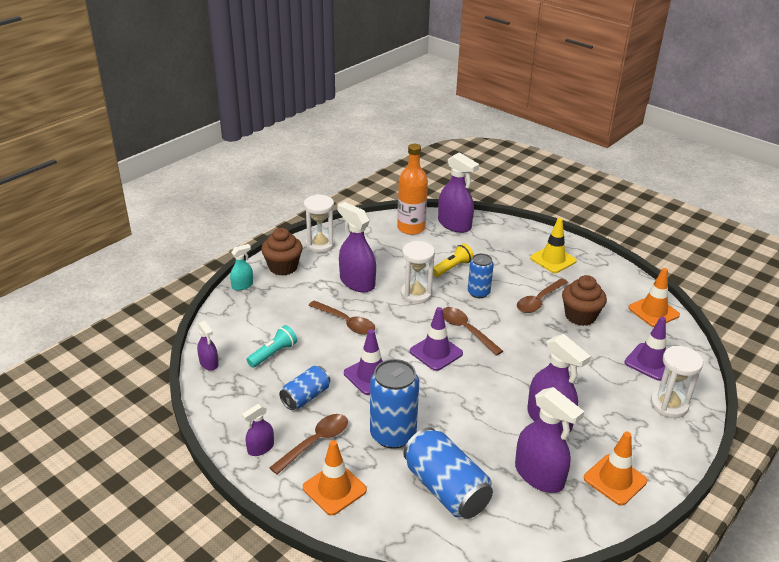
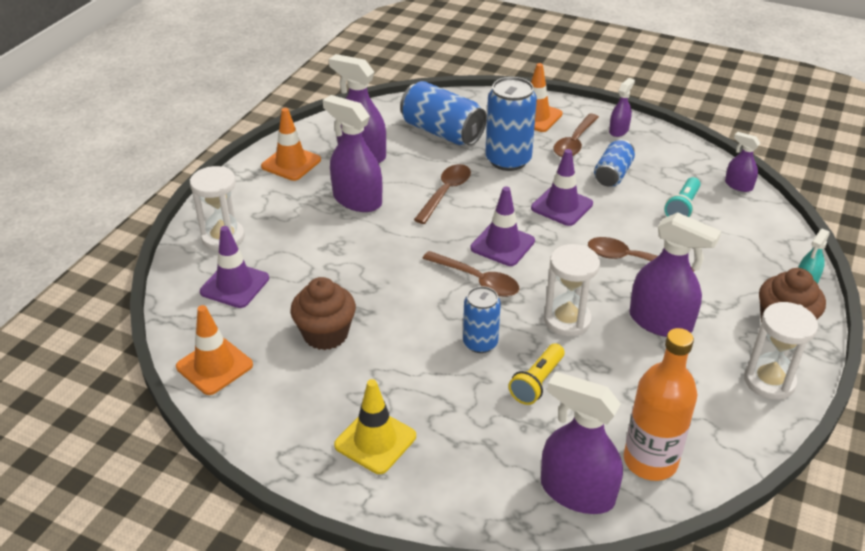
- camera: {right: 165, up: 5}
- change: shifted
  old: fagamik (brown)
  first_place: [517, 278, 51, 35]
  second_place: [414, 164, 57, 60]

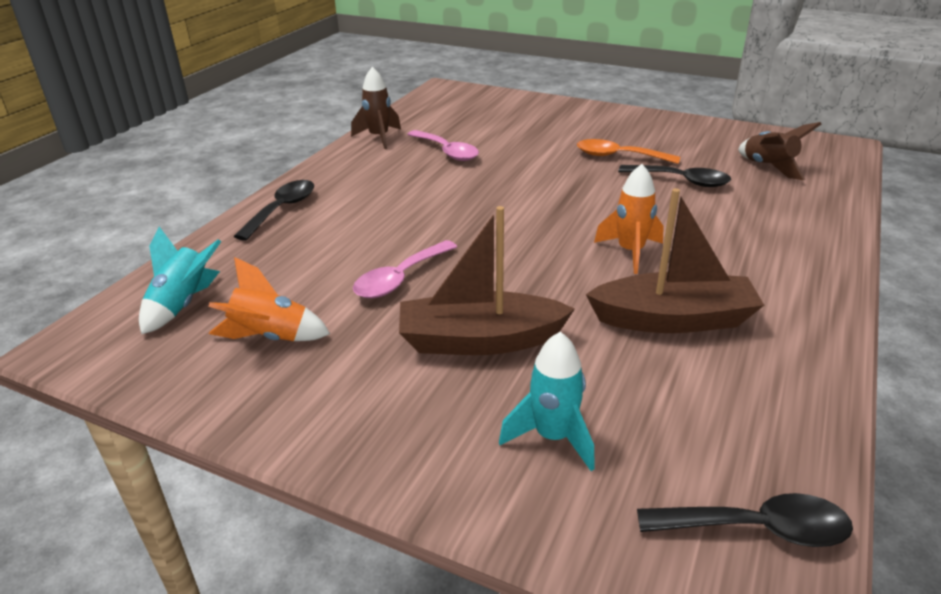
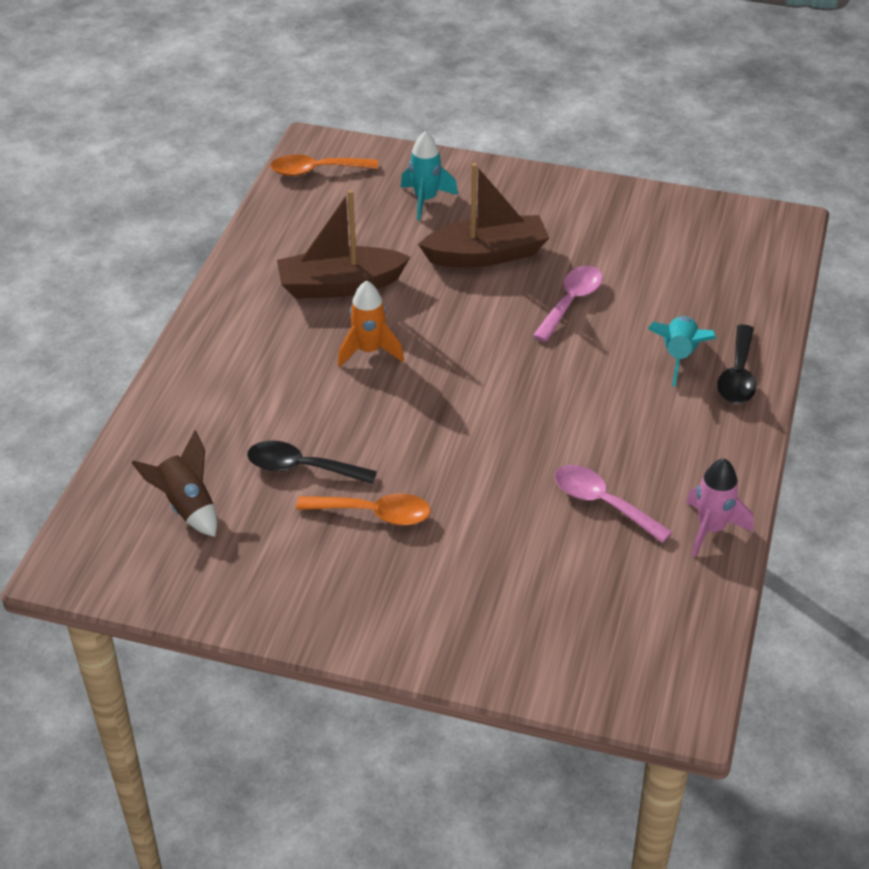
- camera: {right: 170, up: 10}
- change: shifted
  old: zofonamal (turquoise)
  first_place: [139, 227, 82, 107]
  second_place: [647, 316, 69, 71]
- change: gone
  old: zofonamal (orange)
  first_place: [208, 257, 122, 84]
- change: repainted
  old: zofonamal (brown)
  new: zofonamal (pink)
  first_place: [351, 67, 50, 82]
  second_place: [686, 458, 68, 99]
- change: repainted
  old: fagamik (black)
  new: fagamik (orange)
  first_place: [637, 493, 216, 54]
  second_place: [270, 154, 108, 22]

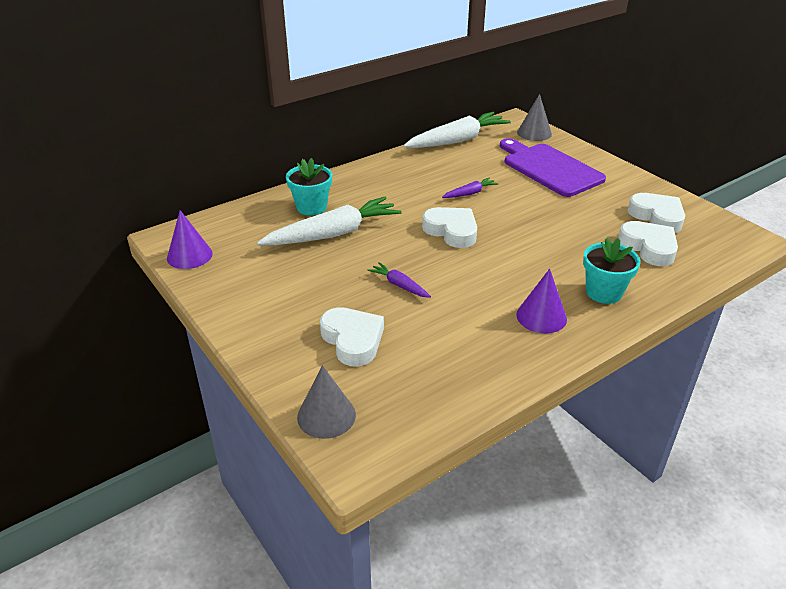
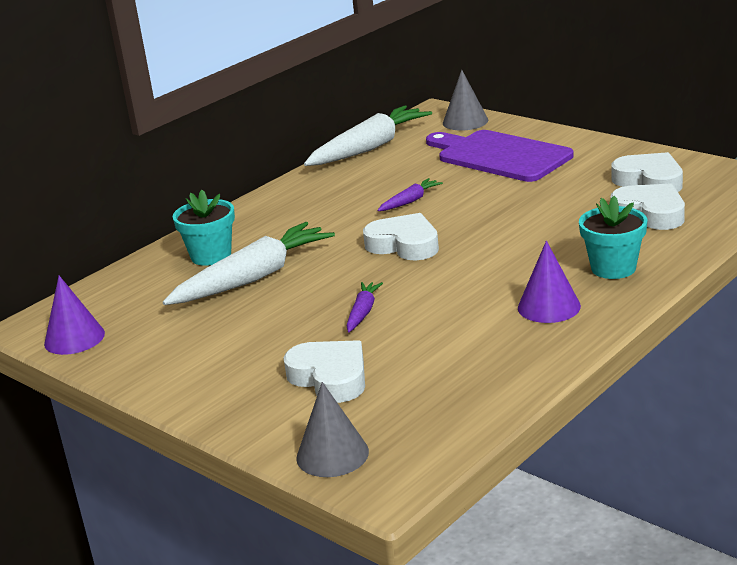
- camera: {right: -10, up: -10}
- change: rotated
  old: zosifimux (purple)
  first_place: [367, 262, 64, 36]
  second_place: [346, 282, 37, 50]
  degrees: 75

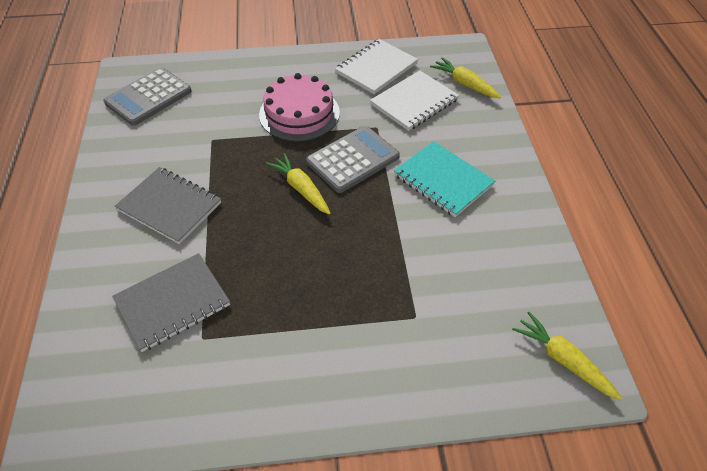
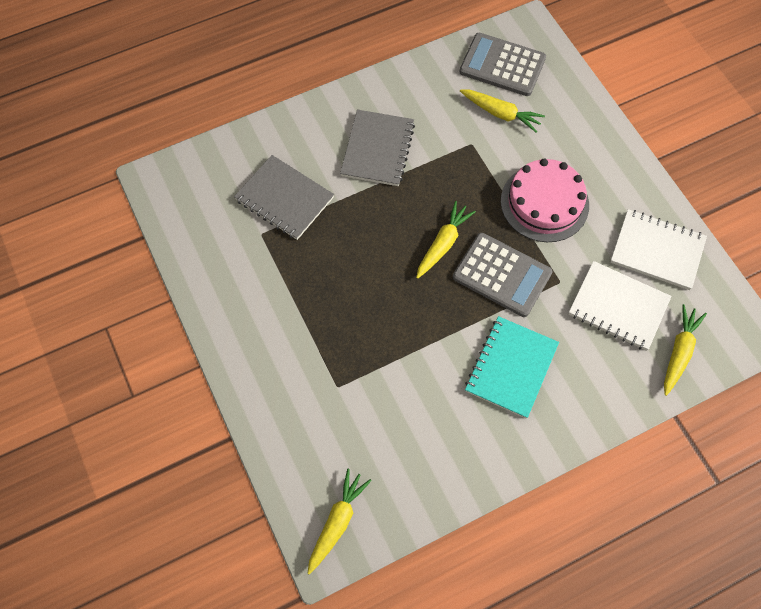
- camera: {right: 70, up: 15}
- change: new
  new: zosifimux (yellow)
  second_place: [460, 89, 85, 43]

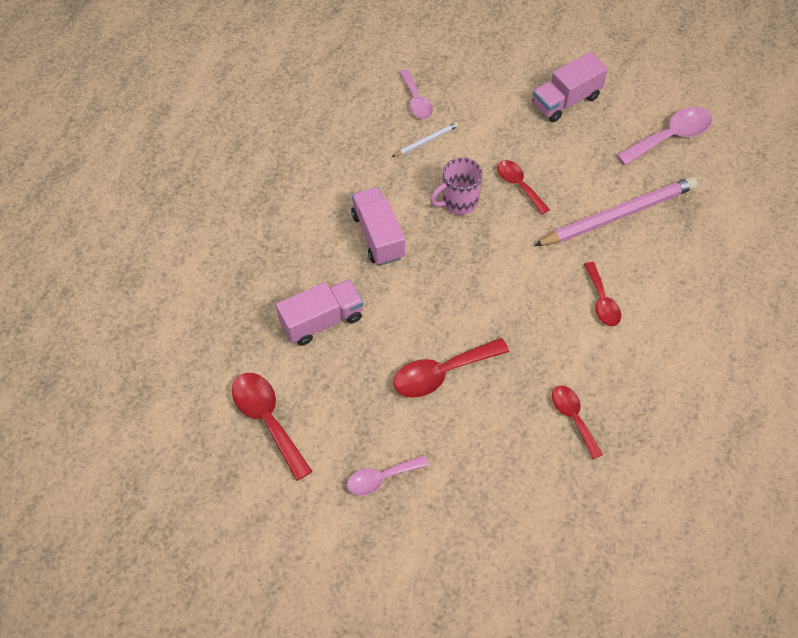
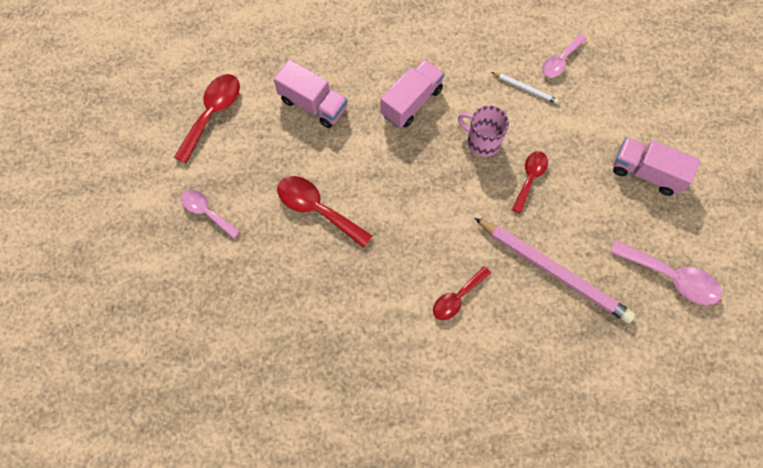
- camera: {right: 60, up: 10}
- change: gone
  old: fagamik (red)
  first_place: [552, 385, 51, 74]

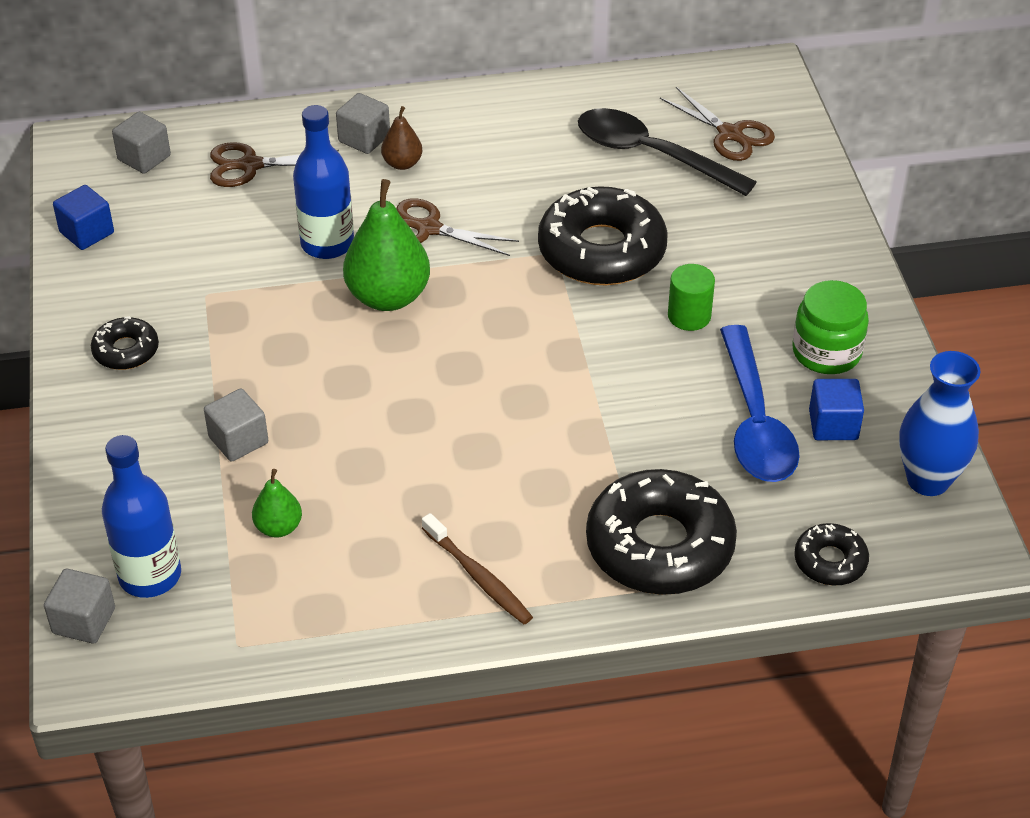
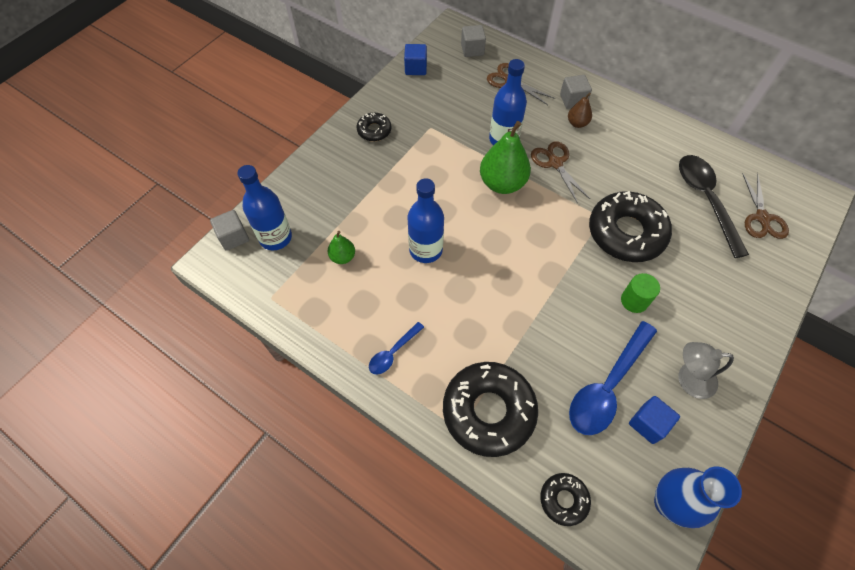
- camera: {right: 45, up: 15}
- change: gone
  old: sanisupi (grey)
  first_place: [204, 388, 64, 74]
- change: swapped
  old: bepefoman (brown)
  new: fagamik (blue)
  first_place: [422, 513, 111, 111]
  second_place: [369, 322, 55, 53]
- change: swapped
  old: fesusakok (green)
  new: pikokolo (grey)
  first_place: [792, 280, 77, 94]
  second_place: [679, 342, 55, 57]
- change: new
  new: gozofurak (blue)
  second_place: [407, 178, 37, 85]

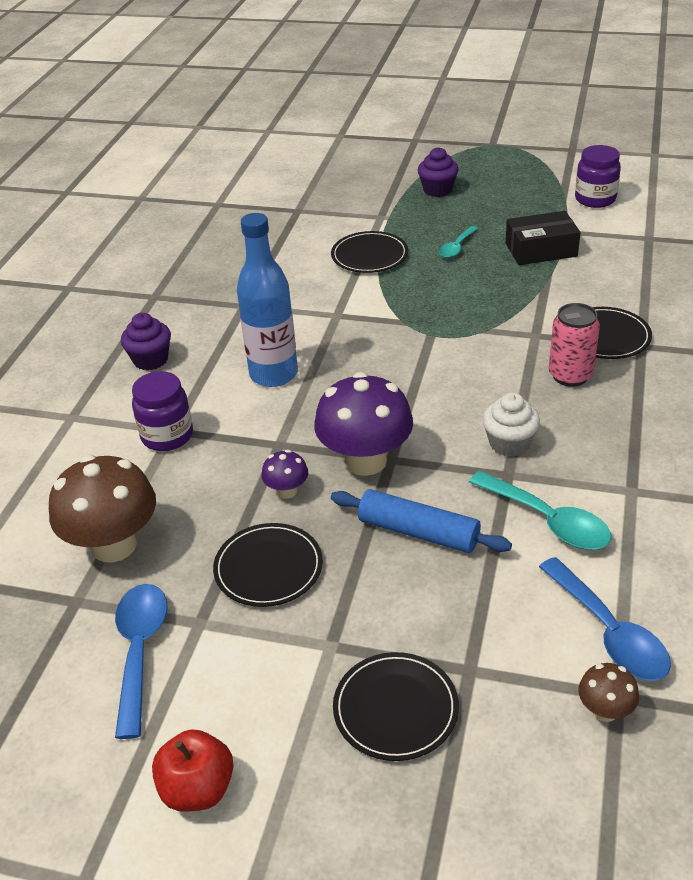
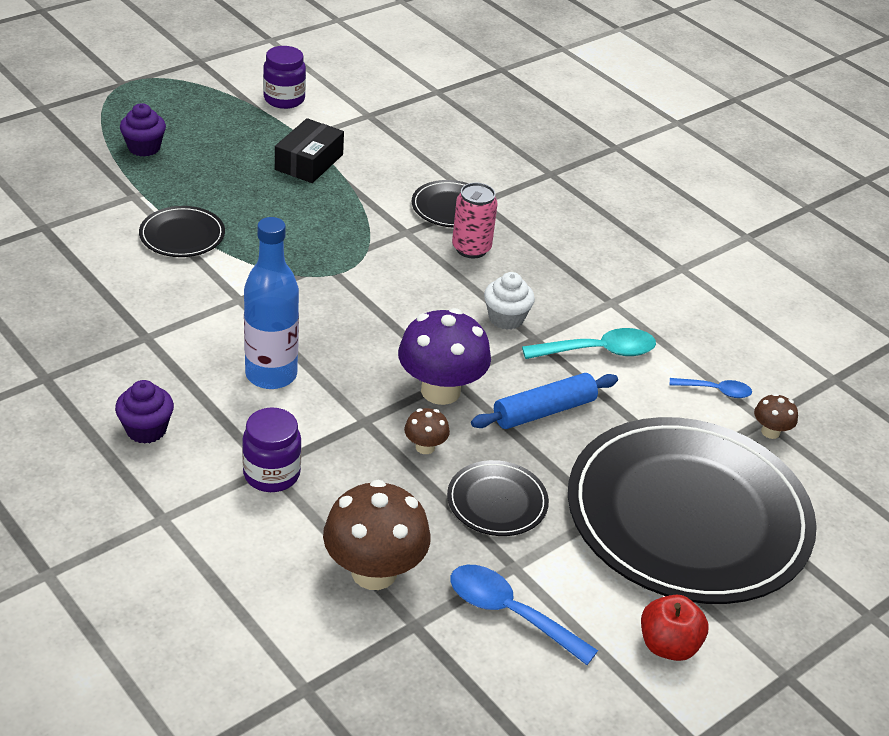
- camera: {right: -60, up: 0}
- change: repainted
  old: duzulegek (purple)
  new: duzulegek (brown)
  first_place: [262, 450, 46, 49]
  second_place: [404, 408, 46, 46]
- change: scaled
  old: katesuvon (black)
  first_place: [333, 652, 126, 109]
  second_place: [568, 417, 249, 187]
  factor: 2.44
- change: gone
  old: fagamik (turquoise)
  first_place: [439, 226, 39, 32]
- change: scaled
  old: fagamik (blue)
  first_place: [539, 557, 132, 124]
  second_place: [670, 378, 82, 20]
  factor: 0.59

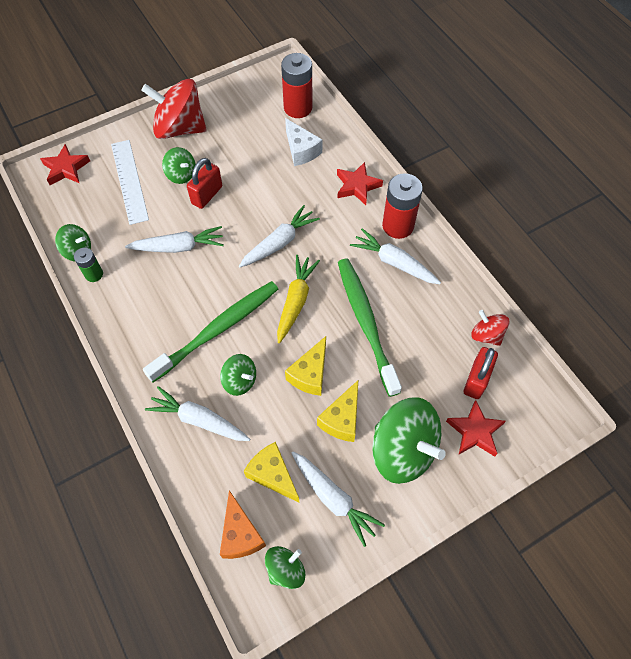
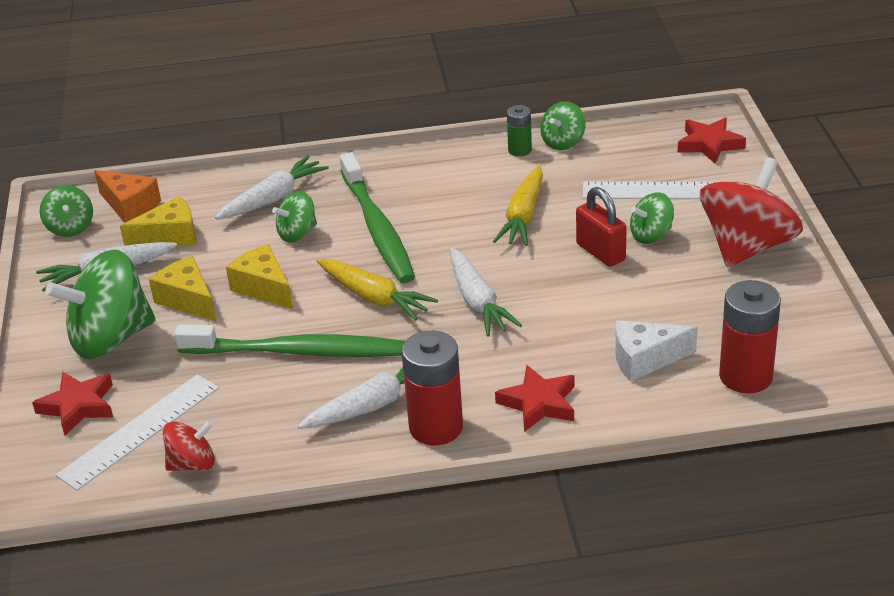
- camera: {right: 115, up: -25}
- change: repainted
  old: zosifimux (white)
  new: zosifimux (yellow)
  first_place: [125, 226, 99, 27]
  second_place: [493, 166, 50, 80]
- change: rotated
  old: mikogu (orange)
  first_place: [220, 490, 46, 69]
  second_place: [94, 170, 67, 53]
  degrees: -150
- change: swapped
  old: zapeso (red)
  new: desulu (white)
  first_place: [464, 347, 34, 52]
  second_place: [56, 374, 163, 117]

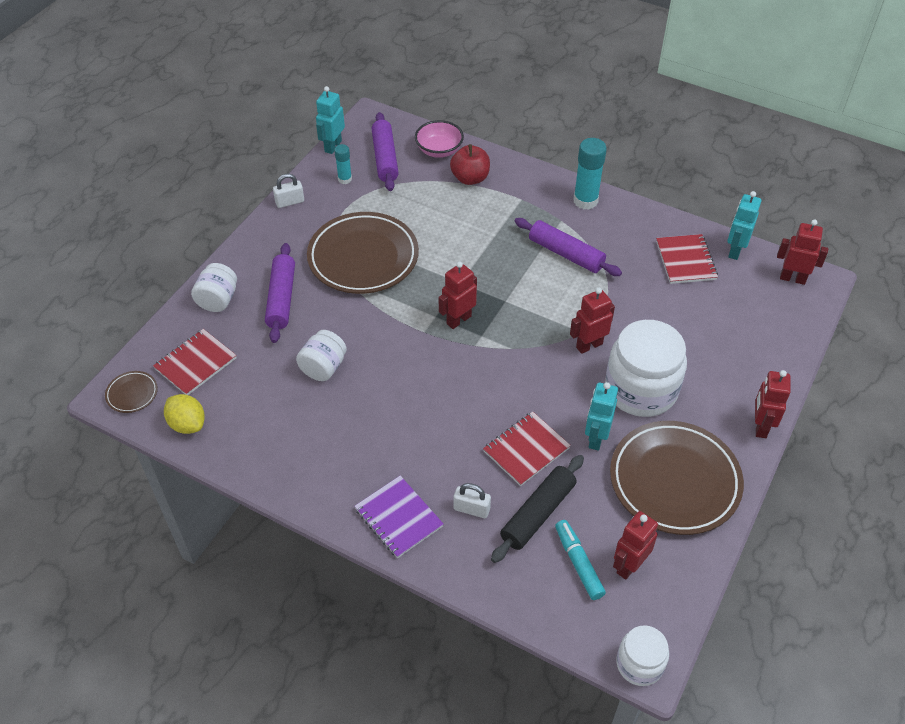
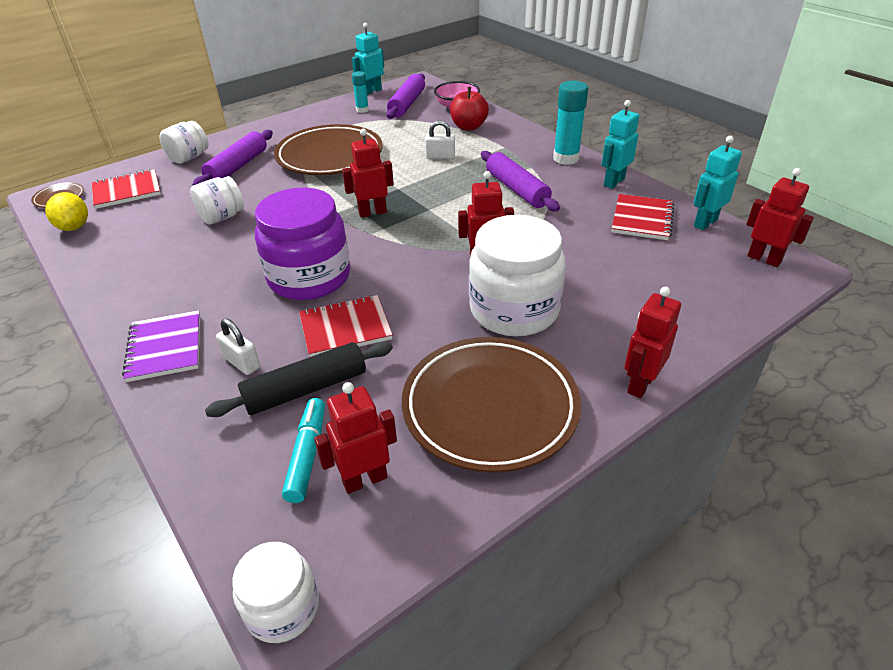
- camera: {right: 25, up: -10}
- change: shifted
  old: zapeso (white)
  first_place: [273, 174, 31, 34]
  second_place: [425, 120, 30, 39]
- change: shifted
  old: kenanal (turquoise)
  first_place: [585, 382, 33, 69]
  second_place: [602, 100, 37, 89]
- change: new
  new: fesusakok (purple)
  second_place: [255, 188, 95, 112]

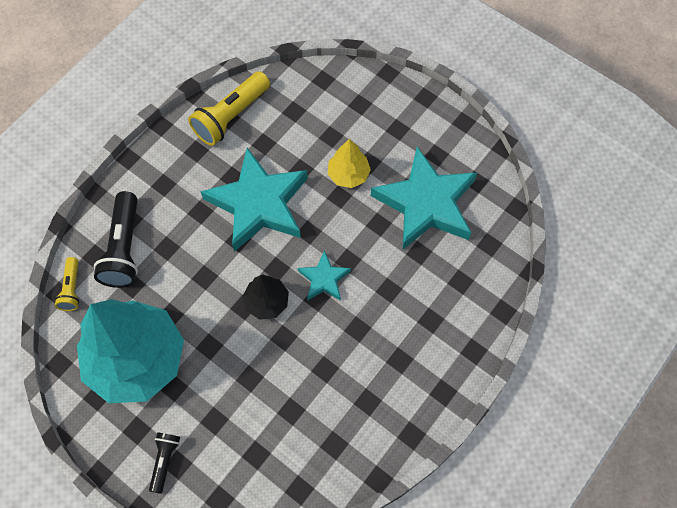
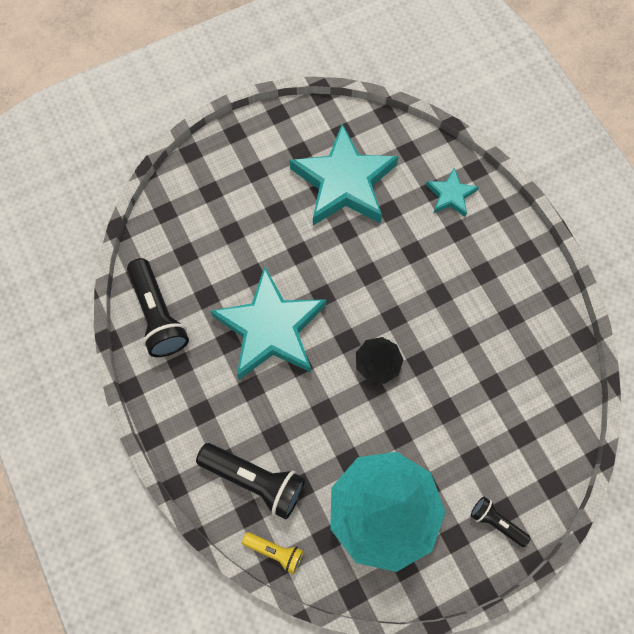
- camera: {right: -65, up: 5}
- change: repainted
  old: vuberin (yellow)
  new: vuberin (black)
  first_place: [188, 71, 82, 75]
  second_place: [127, 258, 62, 99]
- change: shifted
  old: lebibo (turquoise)
  first_place: [298, 250, 53, 51]
  second_place: [426, 168, 53, 49]
- change: gone
  old: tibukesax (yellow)
  first_place: [328, 139, 43, 49]

